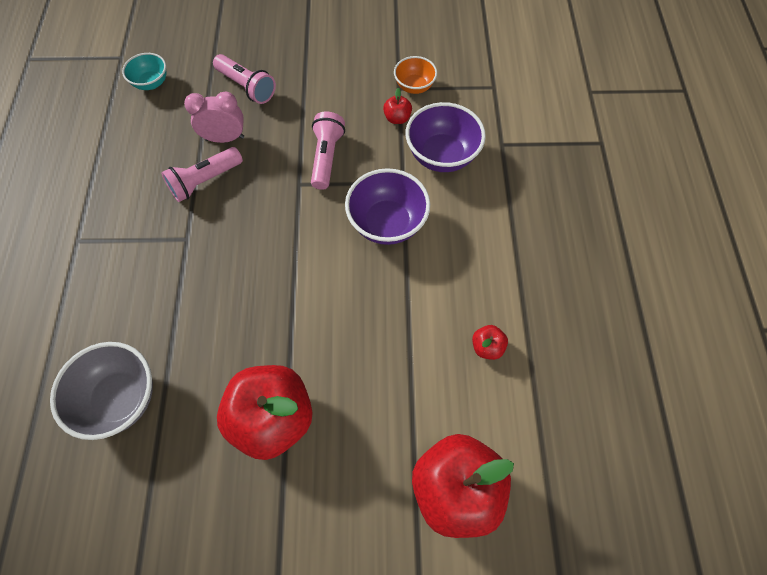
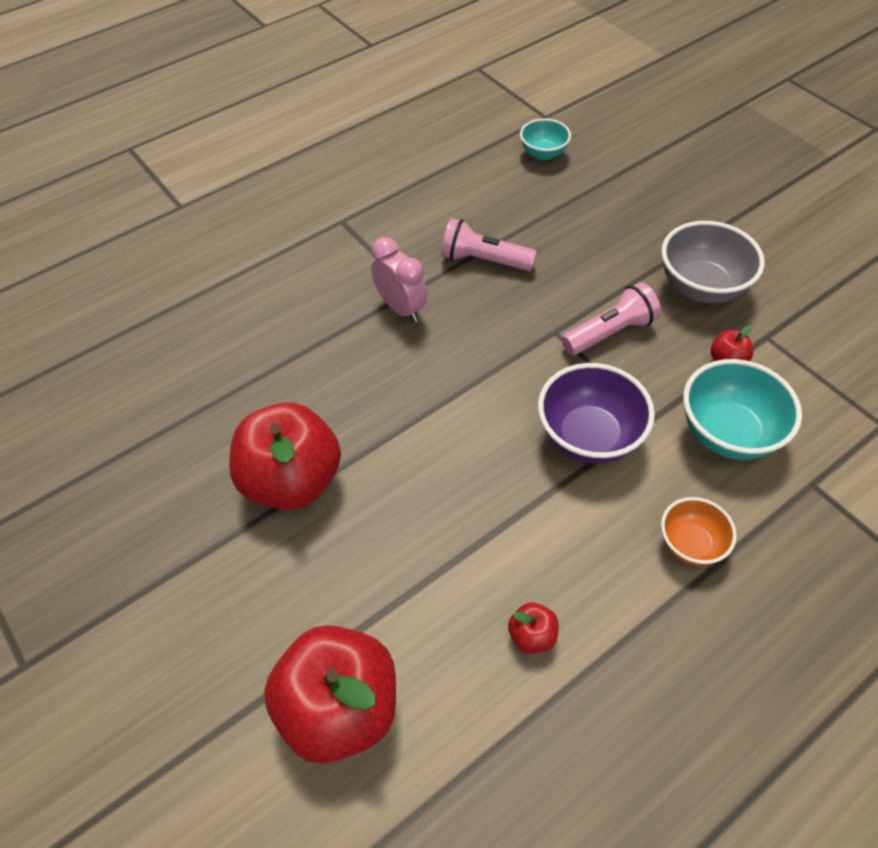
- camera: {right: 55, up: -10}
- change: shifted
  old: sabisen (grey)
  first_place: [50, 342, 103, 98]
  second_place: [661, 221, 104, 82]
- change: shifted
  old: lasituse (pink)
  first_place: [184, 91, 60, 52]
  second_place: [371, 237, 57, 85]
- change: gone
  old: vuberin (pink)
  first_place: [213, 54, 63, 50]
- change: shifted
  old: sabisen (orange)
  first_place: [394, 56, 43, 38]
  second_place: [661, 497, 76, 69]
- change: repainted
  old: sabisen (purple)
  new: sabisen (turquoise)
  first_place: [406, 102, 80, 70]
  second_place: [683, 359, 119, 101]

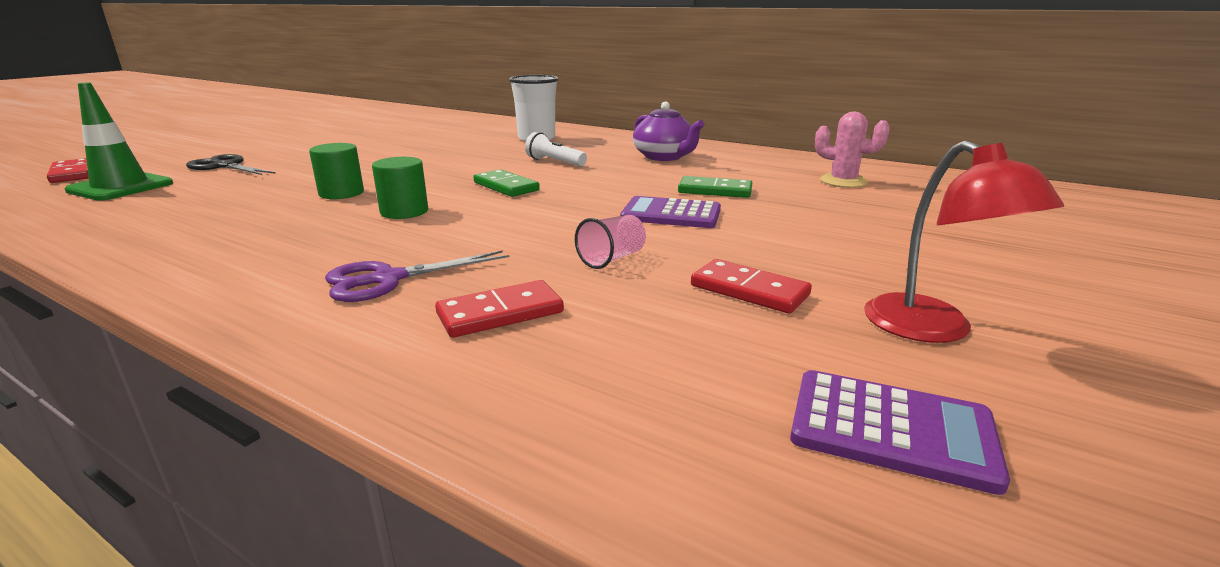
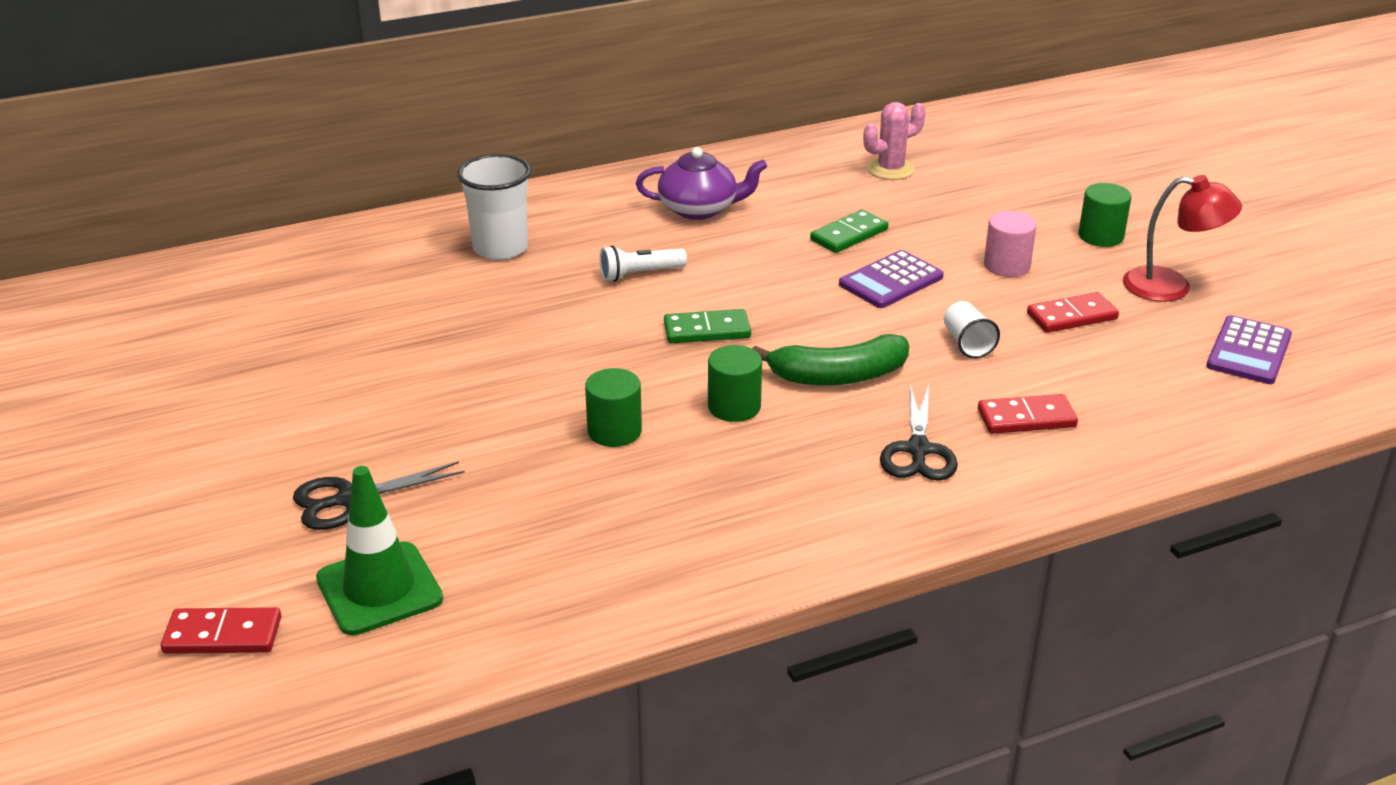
- camera: {right: -55, up: 10}
- change: repainted
  old: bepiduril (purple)
  new: bepiduril (black)
  first_place: [325, 250, 184, 52]
  second_place: [880, 384, 78, 96]
- change: rotated
  old: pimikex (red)
  first_place: [435, 280, 129, 58]
  second_place: [978, 394, 100, 40]
  degrees: 75
- change: repainted
  old: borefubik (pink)
  new: borefubik (white)
  first_place: [575, 215, 71, 54]
  second_place: [944, 301, 56, 58]
- change: rotated
  old: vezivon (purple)
  first_place: [790, 370, 220, 125]
  second_place: [1206, 315, 86, 69]
  degrees: 150
- change: new
  new: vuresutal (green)
  second_place: [752, 334, 157, 51]
- change: new
  new: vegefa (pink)
  second_place: [984, 211, 53, 66]
- change: new
  new: vegefa (green)
  second_place: [1078, 183, 54, 64]

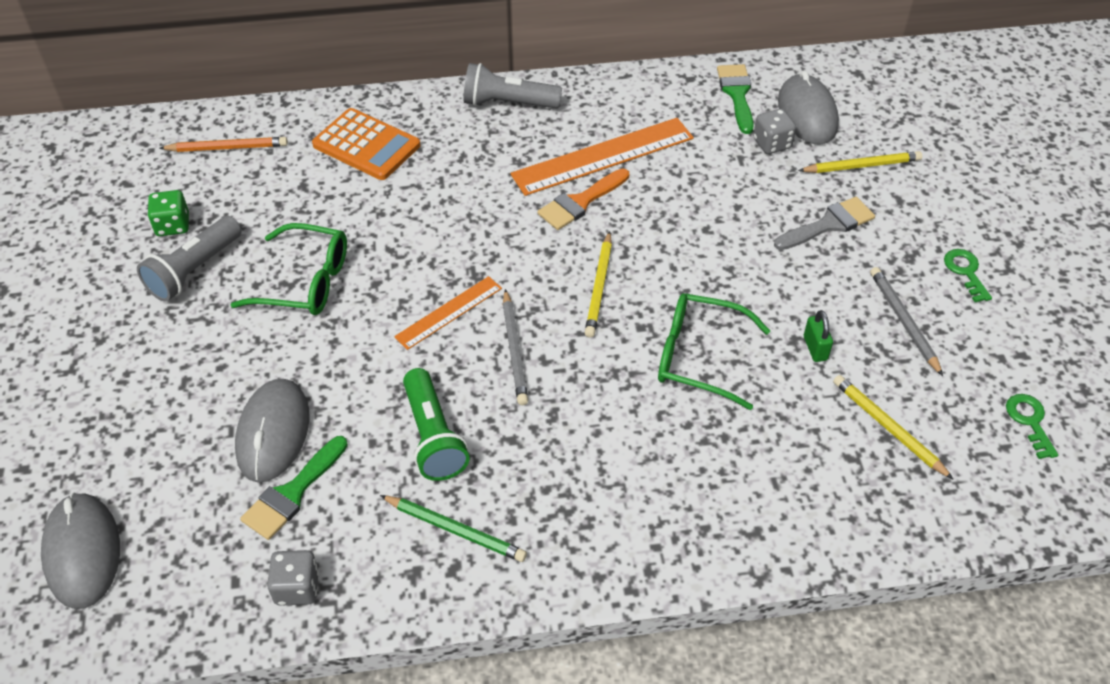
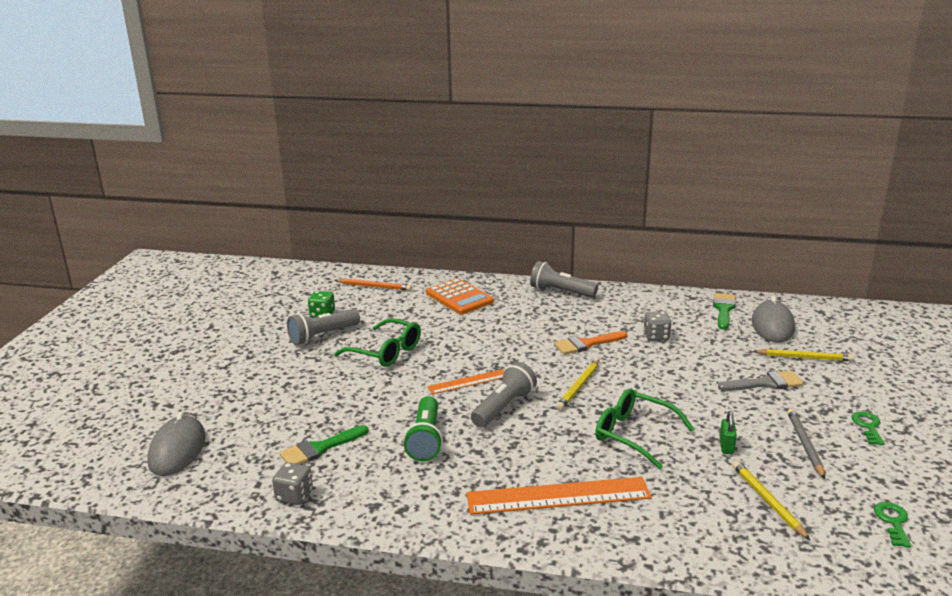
- camera: {right: 20, up: -25}
- change: gone
  old: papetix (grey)
  first_place: [235, 379, 74, 104]
- change: gone
  old: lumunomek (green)
  first_place: [380, 495, 147, 67]
- change: swapped
  old: lumunomek (grey)
  new: vuberin (grey)
  first_place: [503, 289, 25, 116]
  second_place: [471, 362, 66, 65]
- change: shifted
  old: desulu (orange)
  first_place: [511, 118, 183, 78]
  second_place: [467, 477, 185, 38]
- change: shifted
  old: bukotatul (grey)
  first_place: [753, 109, 43, 45]
  second_place: [644, 311, 28, 30]

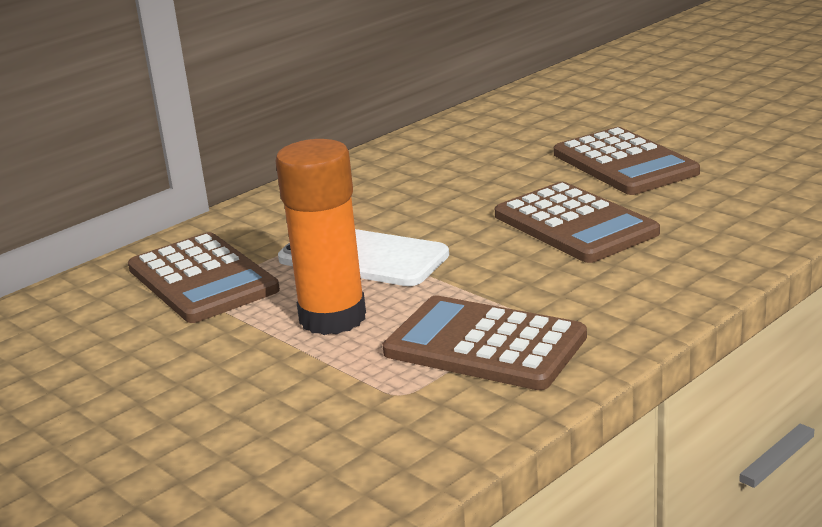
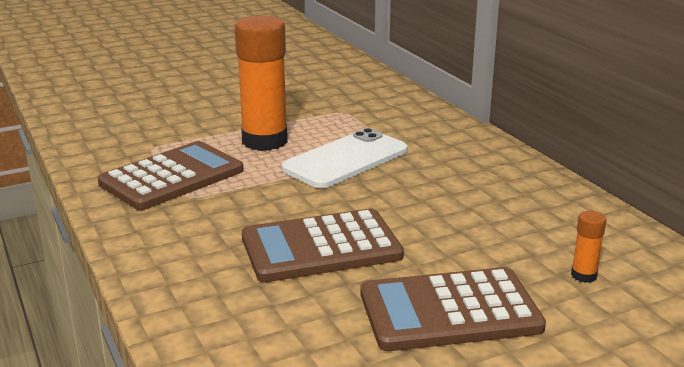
- camera: {right: 105, up: 0}
- change: gone
  old: vezivon (brown)
  first_place: [128, 232, 152, 91]
- change: new
  new: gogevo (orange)
  second_place: [571, 211, 36, 72]

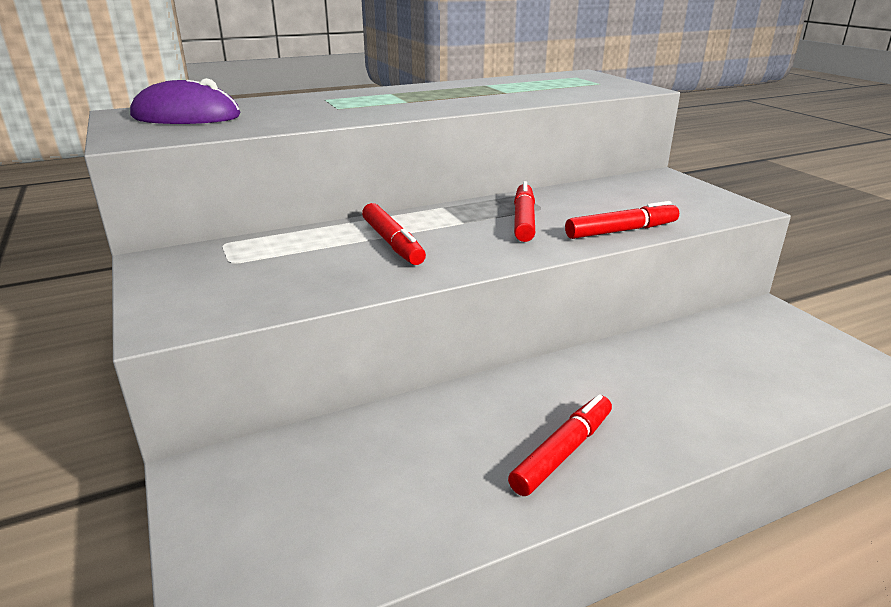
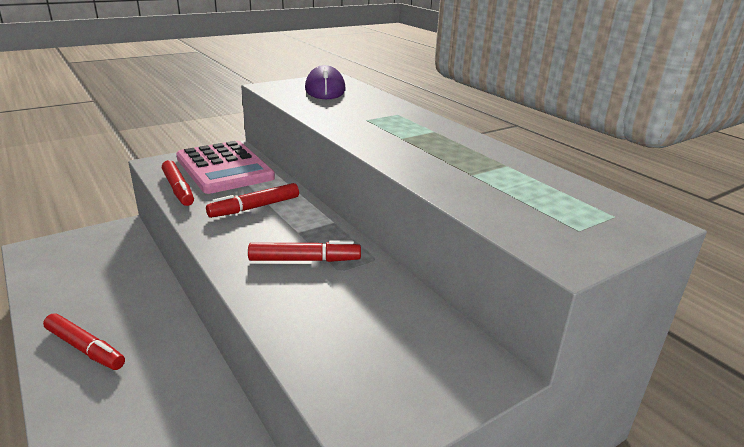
- camera: {right: 80, up: 0}
- change: shifted
  old: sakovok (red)
  first_place: [565, 201, 114, 38]
  second_place: [162, 160, 32, 46]
- change: new
  new: vezivon (pink)
  second_place: [176, 141, 99, 53]

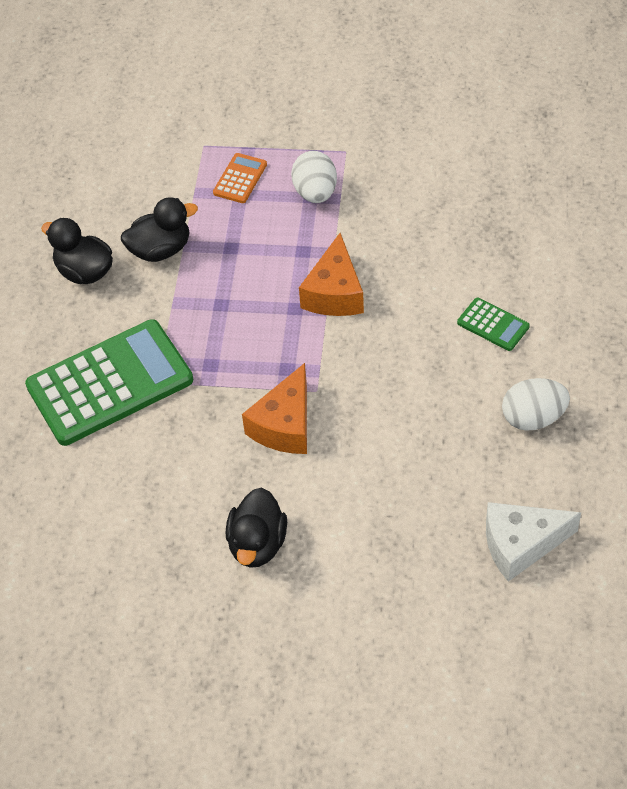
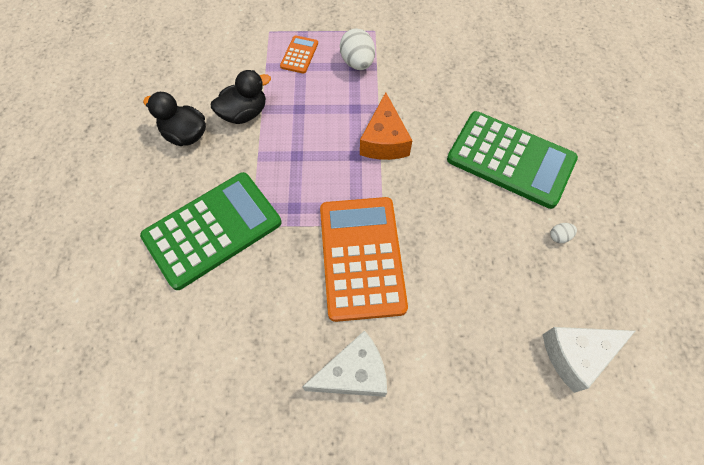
- camera: {right: -10, up: 10}
- change: swapped
  old: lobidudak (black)
  new: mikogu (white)
  first_place: [226, 488, 61, 80]
  second_place: [302, 330, 85, 67]
- change: swapped
  old: mikogu (orange)
  new: vezivon (orange)
  first_place: [242, 363, 65, 91]
  second_place: [320, 197, 88, 125]
- change: scaled
  old: vezivon (green)
  first_place: [457, 298, 73, 53]
  second_place: [447, 111, 131, 98]
  factor: 2.3
- change: scaled
  old: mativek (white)
  first_place: [502, 378, 68, 53]
  second_place: [550, 223, 27, 20]
  factor: 0.48

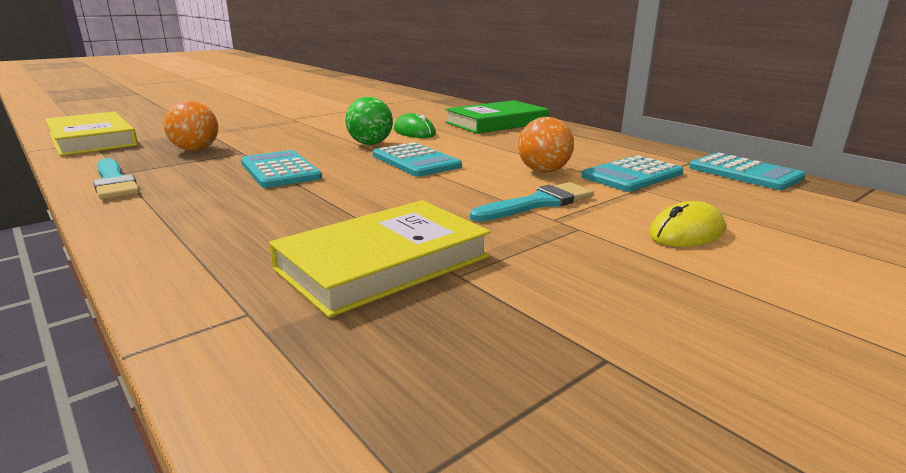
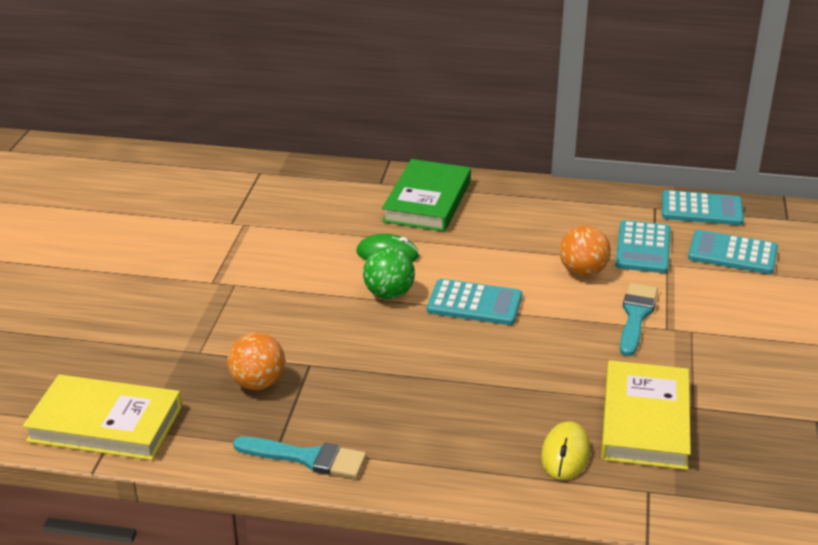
- camera: {right: -40, up: 10}
- change: shifted
  old: vezivon (turquoise)
  first_place: [241, 150, 81, 38]
  second_place: [688, 230, 90, 44]
- change: shifted
  old: papetix (yellow)
  first_place: [649, 201, 76, 46]
  second_place: [541, 421, 49, 59]

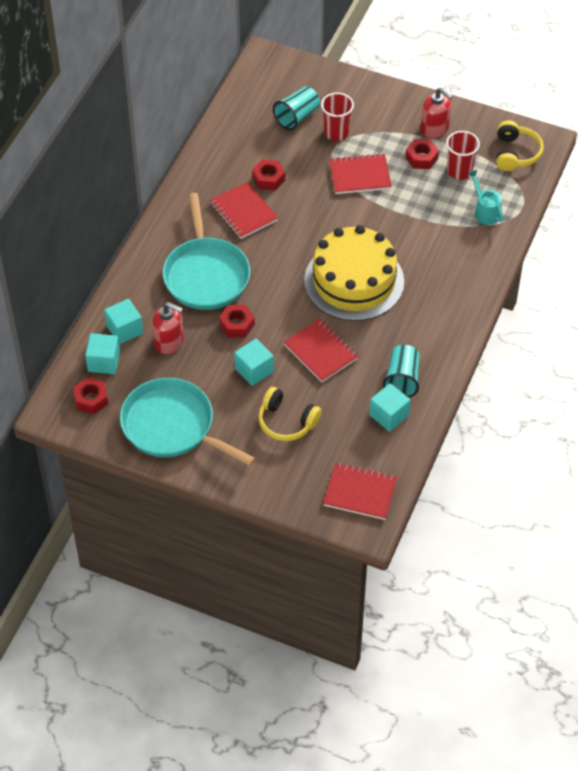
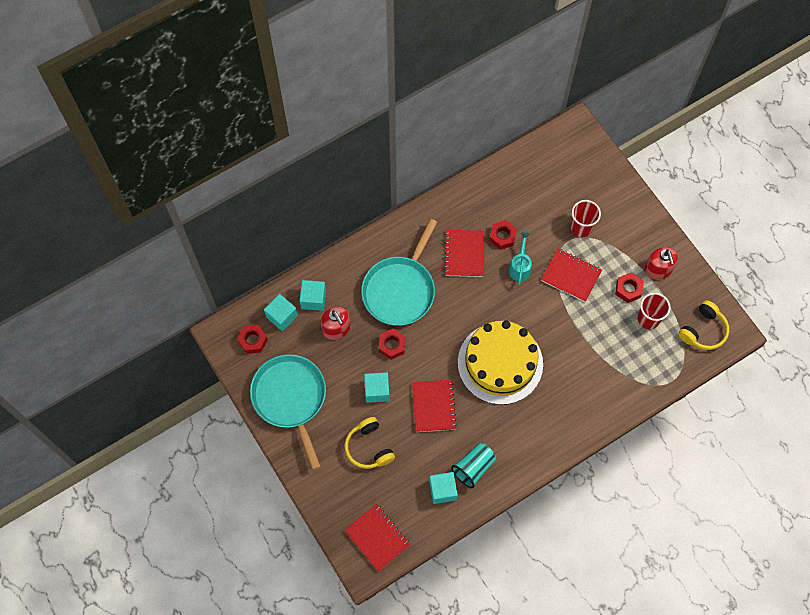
- camera: {right: 35, up: 15}
- change: gone
  old: borefubik (turquoise)
  first_place: [273, 86, 47, 44]
- change: shifted
  old: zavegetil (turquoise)
  first_place: [468, 170, 35, 55]
  second_place: [509, 232, 23, 53]

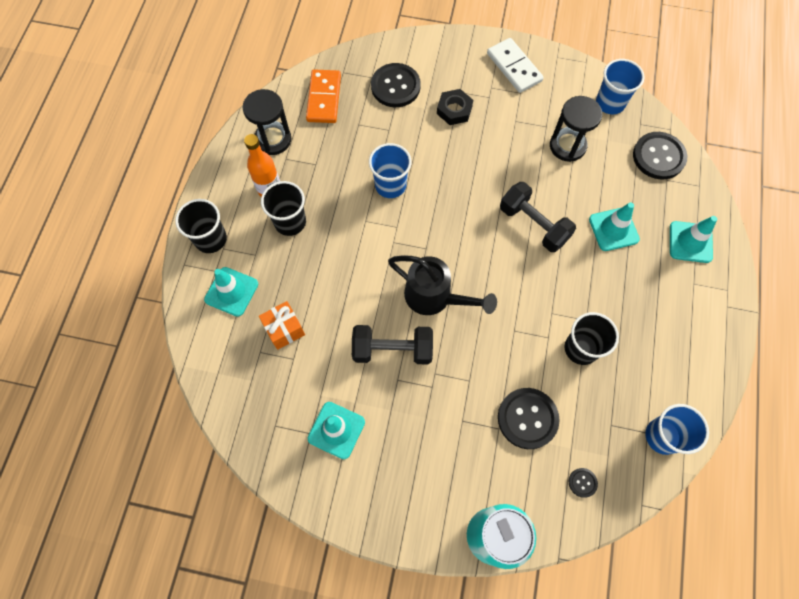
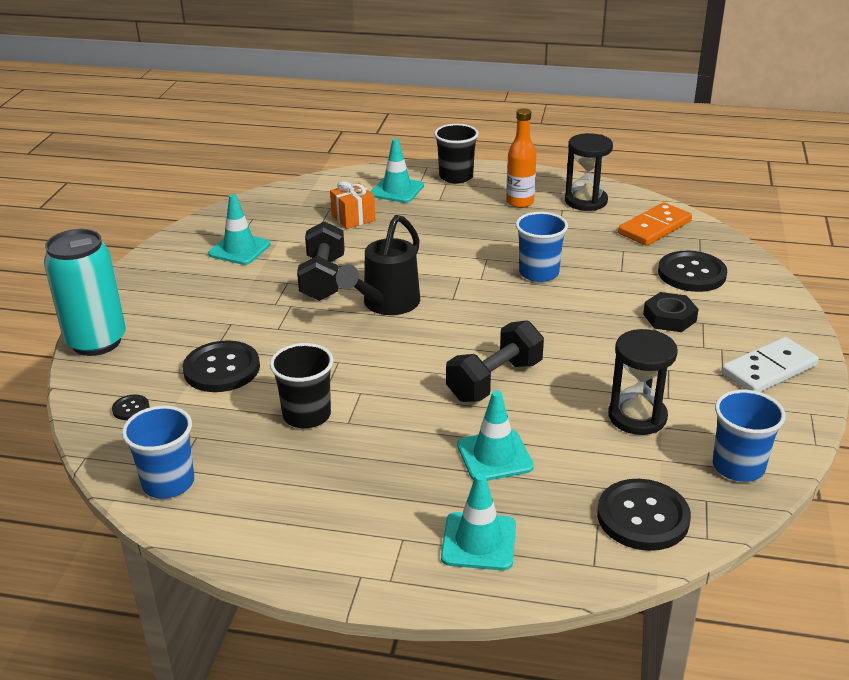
- camera: {right: 90, up: -35}
- change: gone
  old: borefubik (black)
  first_place: [261, 181, 45, 55]
- change: rotated
  old: pimikex (orange)
  first_place: [306, 69, 35, 54]
  second_place: [618, 202, 74, 44]
  degrees: -45

